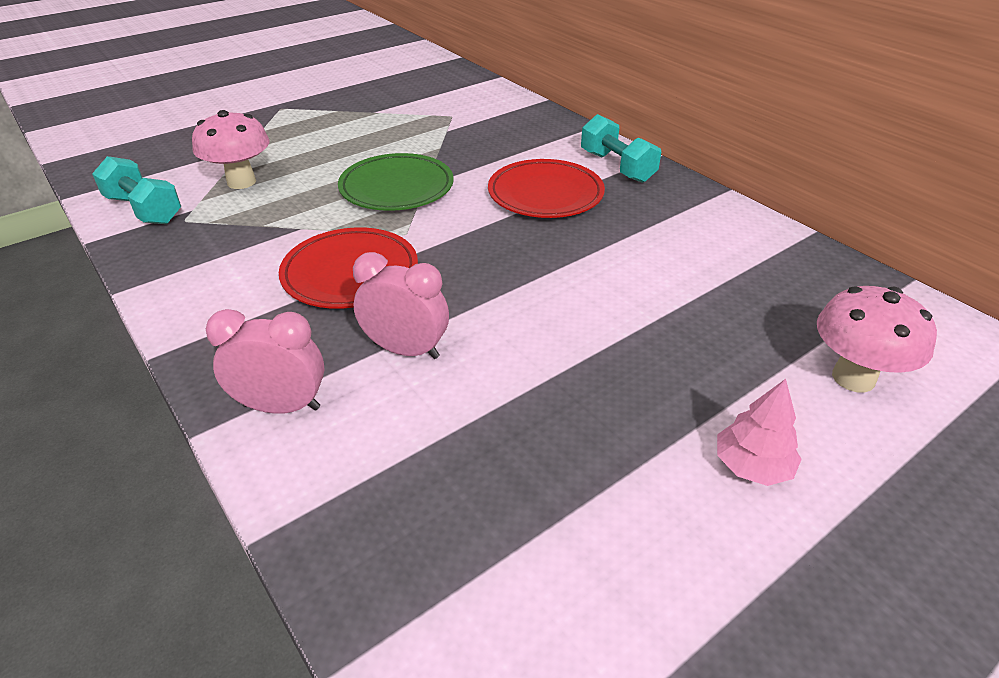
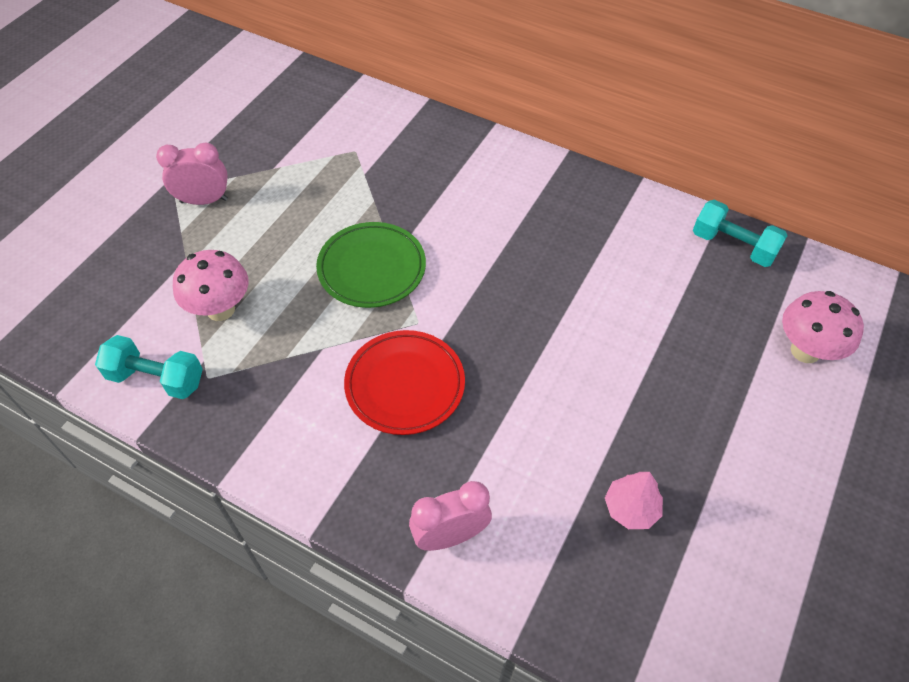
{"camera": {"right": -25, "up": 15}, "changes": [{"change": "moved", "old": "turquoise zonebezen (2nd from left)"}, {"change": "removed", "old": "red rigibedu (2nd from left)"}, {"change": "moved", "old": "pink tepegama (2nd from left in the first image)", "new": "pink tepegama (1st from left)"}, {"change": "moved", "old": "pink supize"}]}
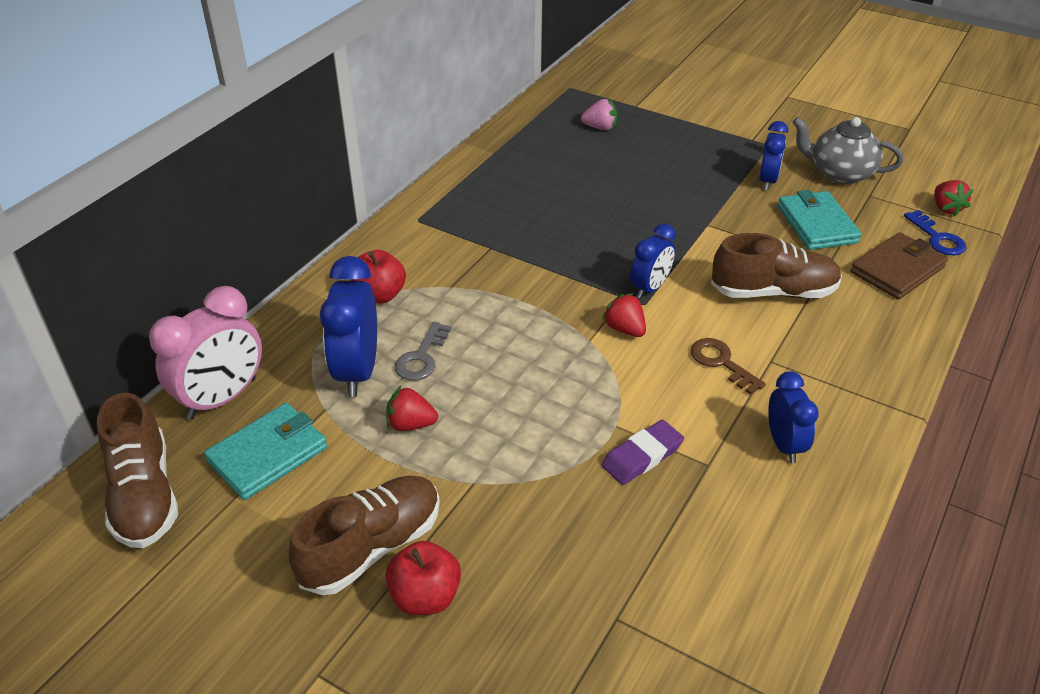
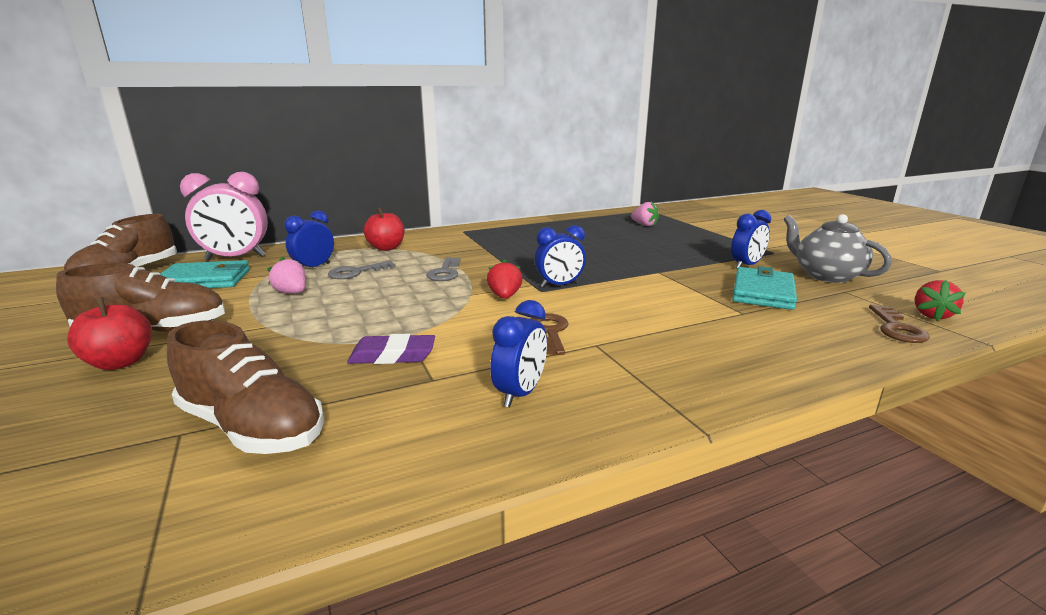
{"camera": {"right": 35, "up": -20}, "changes": [{"change": "recoloured", "old": "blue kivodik", "new": "brown kivodik (2nd from left)"}, {"change": "removed", "old": "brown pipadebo"}, {"change": "moved", "old": "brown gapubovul (3rd from left)"}, {"change": "resized", "old": "blue tepegama (1st from left)", "factor": 0.62}, {"change": "recoloured", "old": "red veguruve (1st from left)", "new": "pink veguruve (1st from left)"}, {"change": "added", "new": "grey kivodik (2nd from left)"}]}
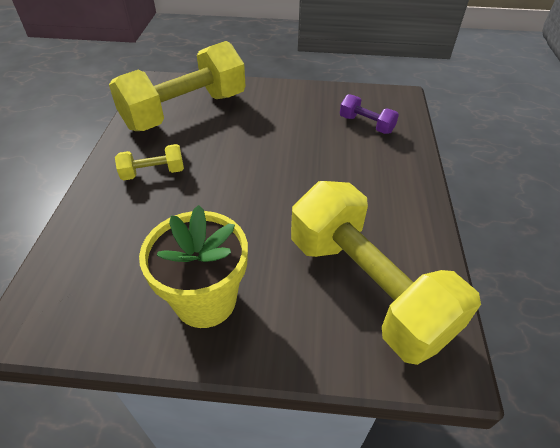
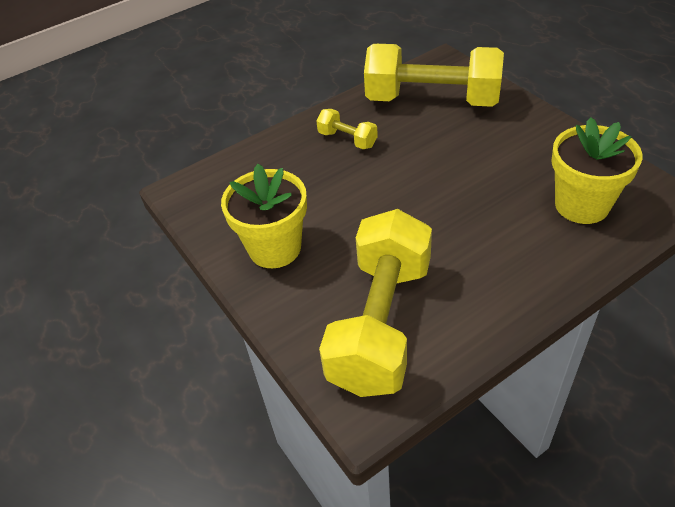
{"camera": {"right": 55, "up": 0}, "changes": [{"change": "replaced", "old": "purple zonebezen", "new": "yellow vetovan (2nd from left)"}]}
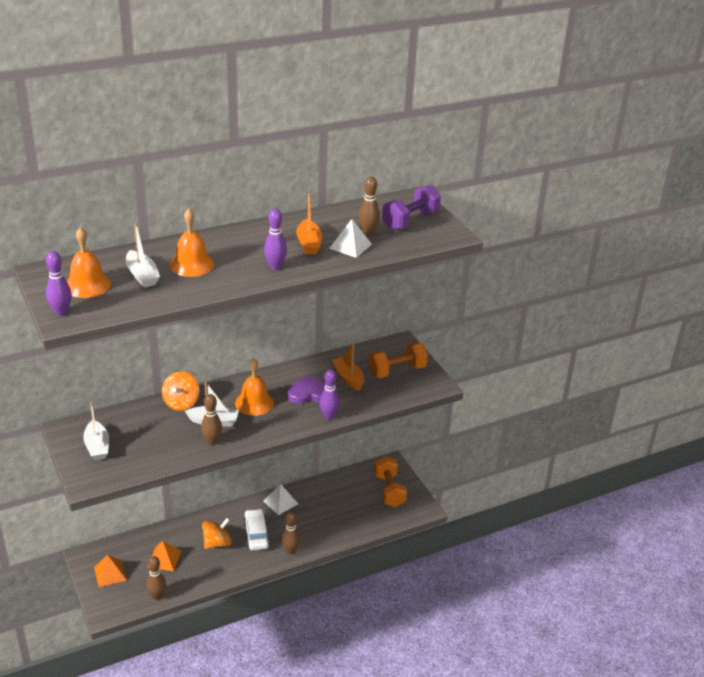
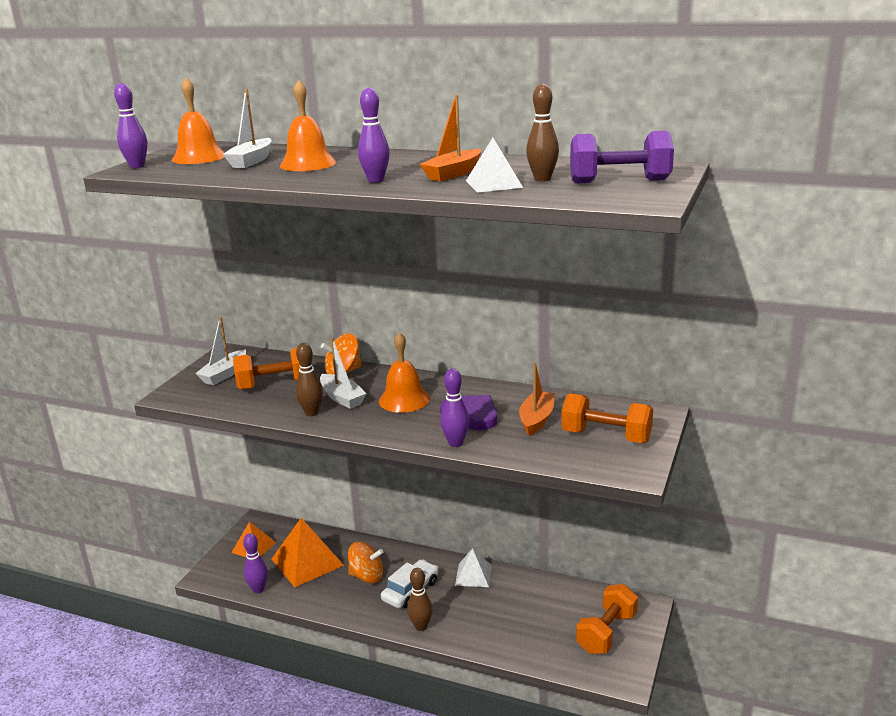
{"camera": {"right": 50, "up": -10}, "changes": [{"change": "resized", "old": "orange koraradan (2nd from left)", "factor": 1.67}, {"change": "recoloured", "old": "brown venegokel (1st from left)", "new": "purple venegokel (2nd from left)"}, {"change": "added", "new": "orange zonebezen (1st from left)"}]}
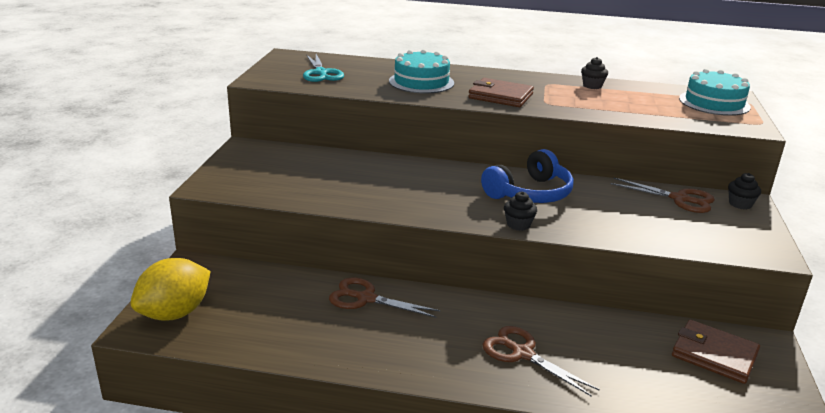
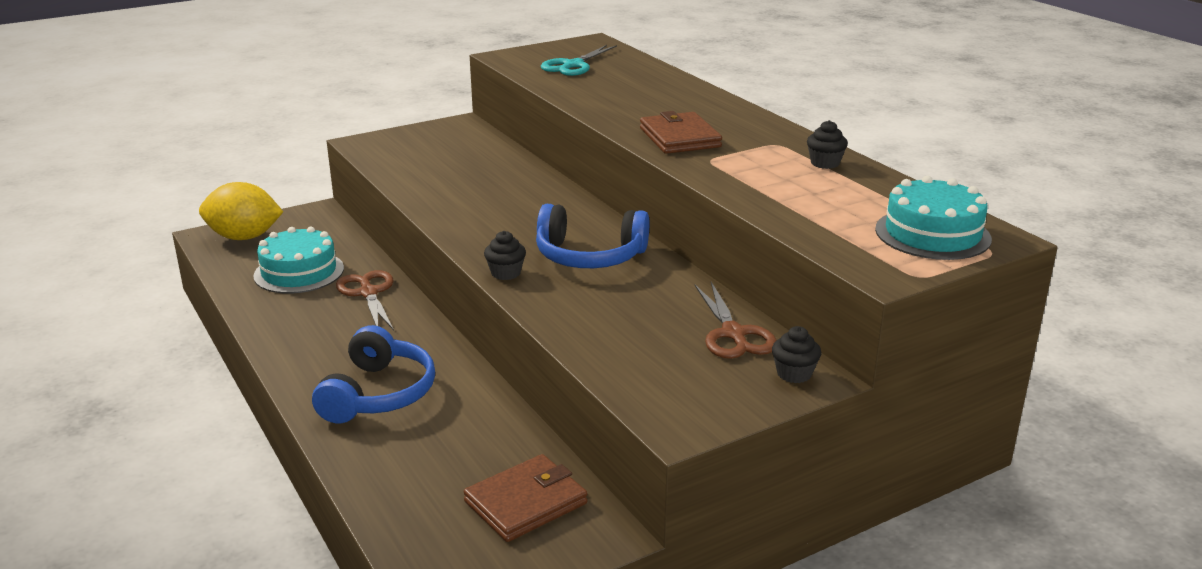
{"camera": {"right": 50, "up": 0}, "changes": [{"change": "moved", "old": "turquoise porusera (1st from left)"}, {"change": "turned", "old": "brown pipadebo (2nd from left in the first image)", "degrees": 60}, {"change": "replaced", "old": "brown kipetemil (2nd from left)", "new": "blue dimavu (1st from left)"}]}
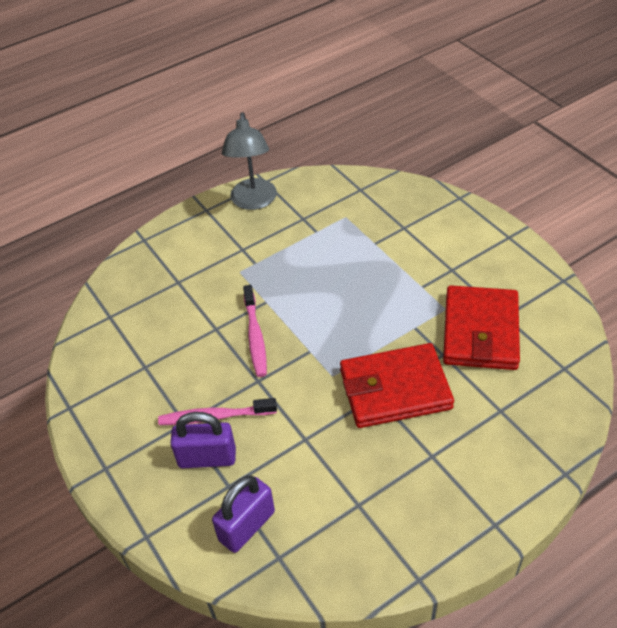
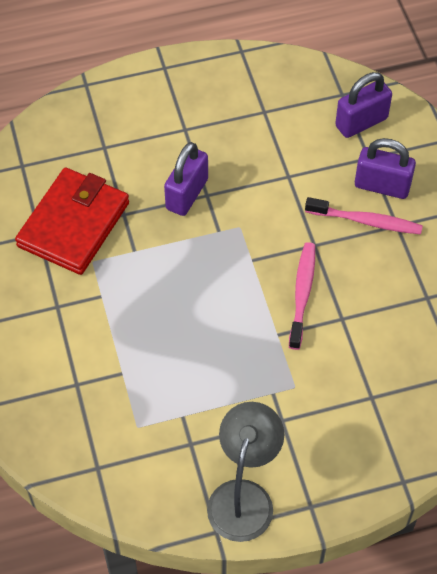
{"camera": {"right": -165, "up": 10}, "changes": [{"change": "replaced", "old": "red pipadebo (1st from left)", "new": "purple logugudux (1st from left)"}]}
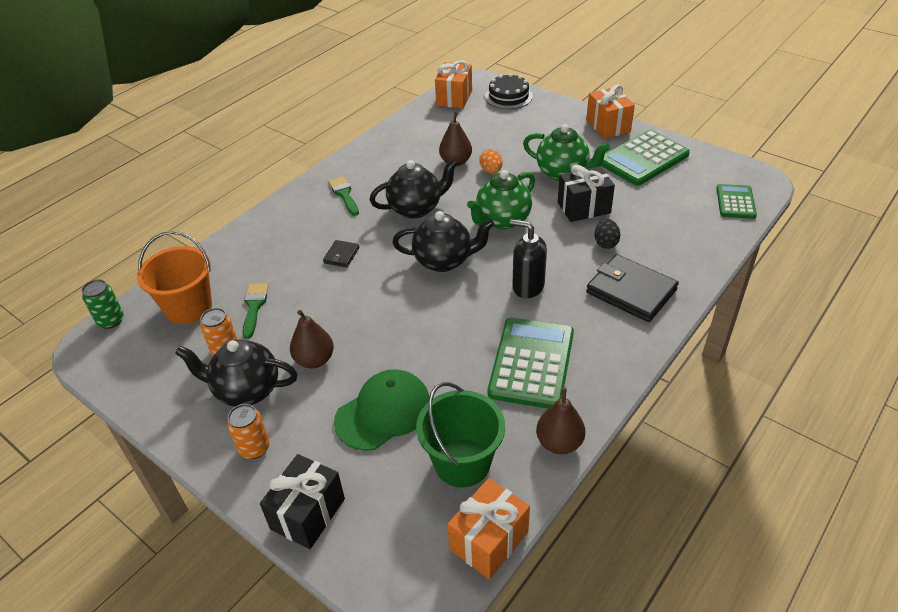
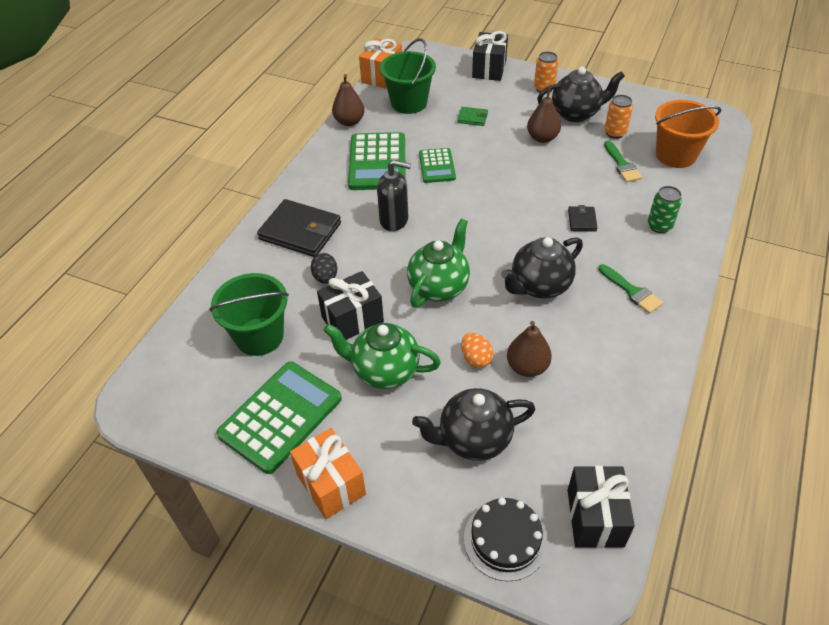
{"camera": {"right": 165, "up": 5}, "changes": [{"change": "recoloured", "old": "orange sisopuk (1st from left)", "new": "black sisopuk (3rd from left)"}, {"change": "moved", "old": "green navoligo (3rd from left)"}, {"change": "moved", "old": "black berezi (3rd from left in the first image)", "new": "black berezi (1st from left)"}, {"change": "moved", "old": "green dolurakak"}, {"change": "replaced", "old": "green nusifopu", "new": "green pipadebo"}, {"change": "added", "new": "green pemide (1st from left)"}]}
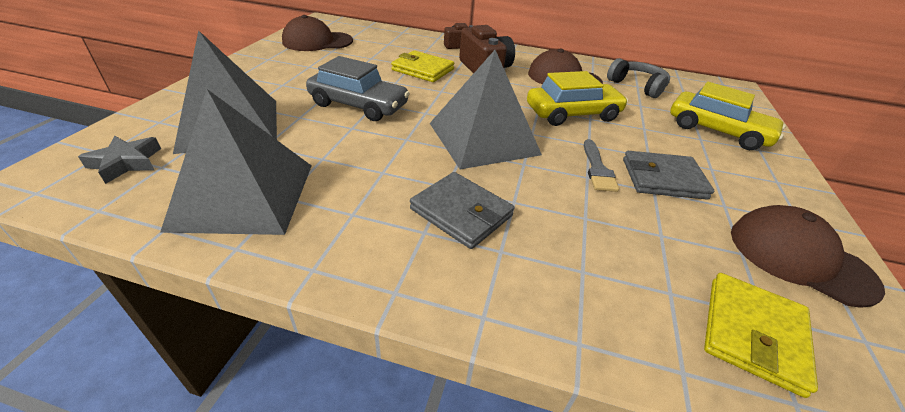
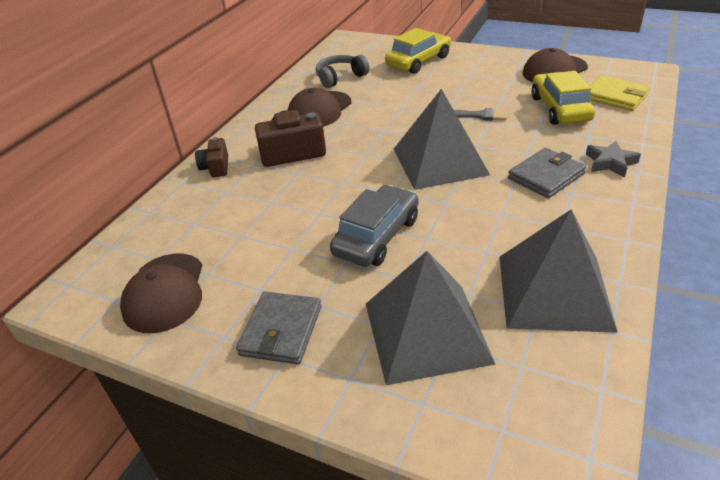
{"camera": {"right": -75, "up": 0}, "changes": [{"change": "removed", "old": "yellow pipadebo (1st from left)"}, {"change": "moved", "old": "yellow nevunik (1st from left in the first image)", "new": "yellow nevunik (2nd from left)"}, {"change": "moved", "old": "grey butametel"}, {"change": "moved", "old": "grey pipadebo (2nd from left in the first image)", "new": "grey pipadebo (1st from left)"}]}
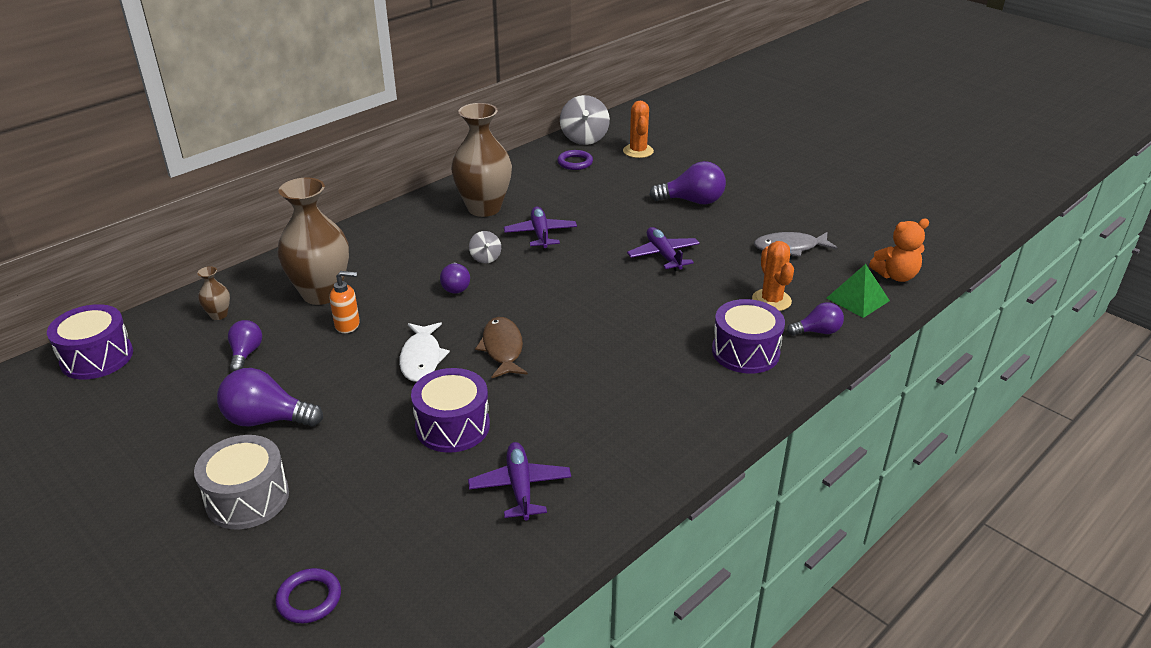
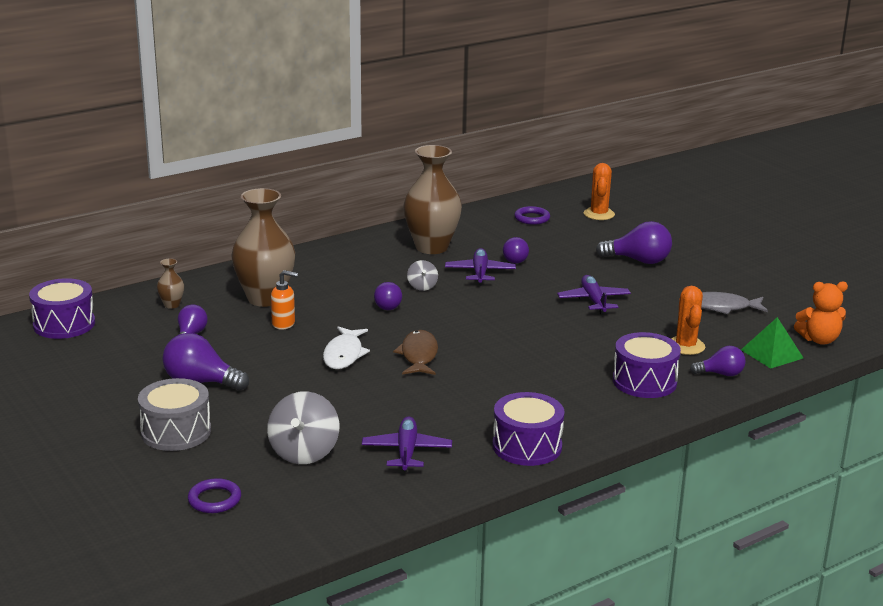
{"camera": {"right": 10, "up": -10}, "changes": [{"change": "moved", "old": "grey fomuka (2nd from left in the first image)", "new": "grey fomuka (1st from left)"}, {"change": "moved", "old": "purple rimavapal (2nd from left)"}, {"change": "added", "new": "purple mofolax (4th from left)"}]}
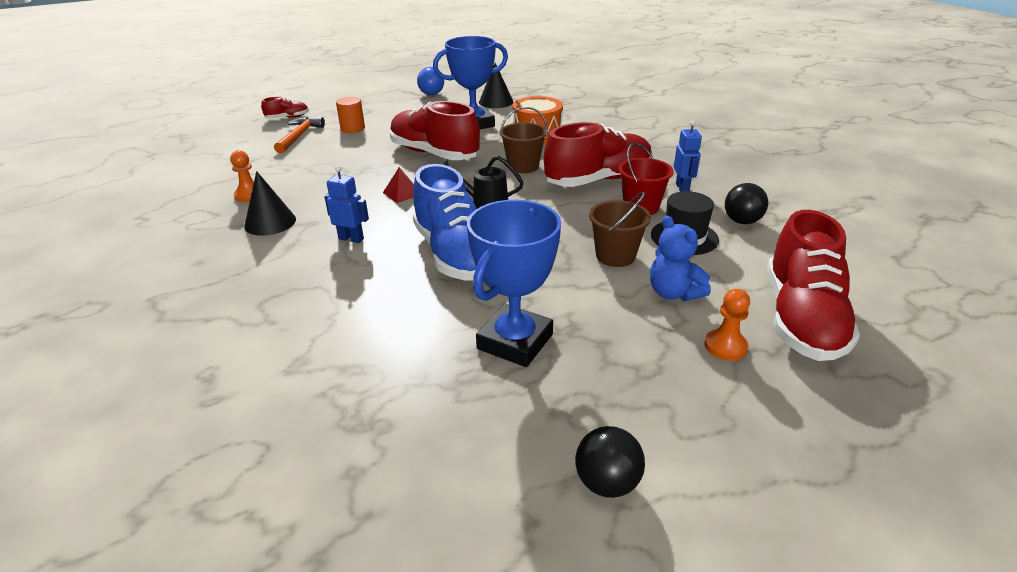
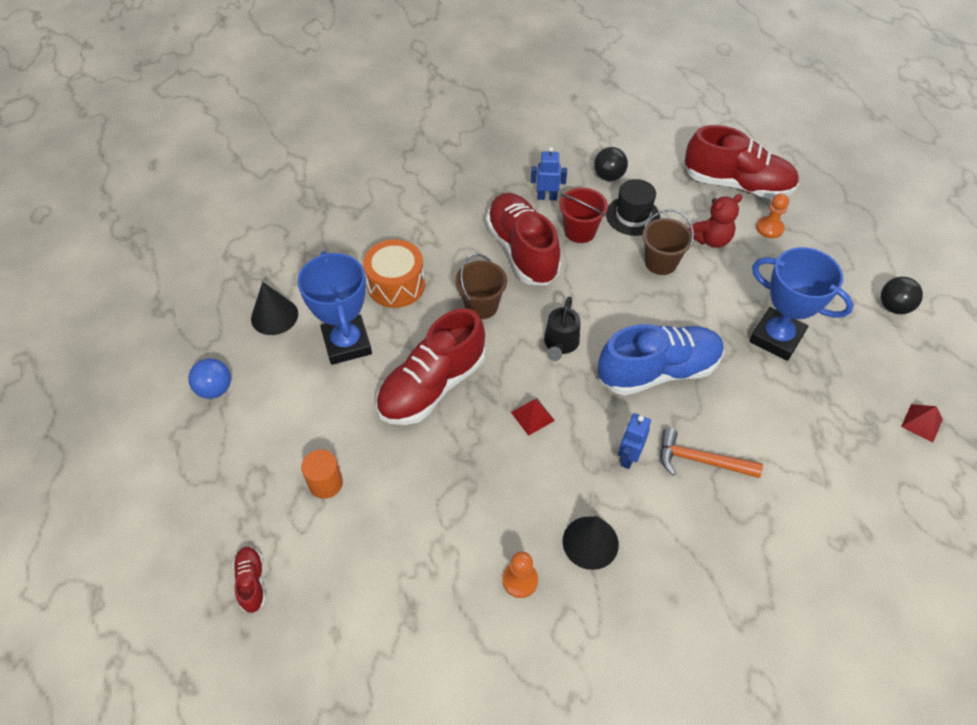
{"camera": {"right": -85, "up": 20}, "changes": [{"change": "moved", "old": "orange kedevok"}, {"change": "recoloured", "old": "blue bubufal", "new": "red bubufal"}, {"change": "added", "new": "red koraradan (2nd from left)"}]}
